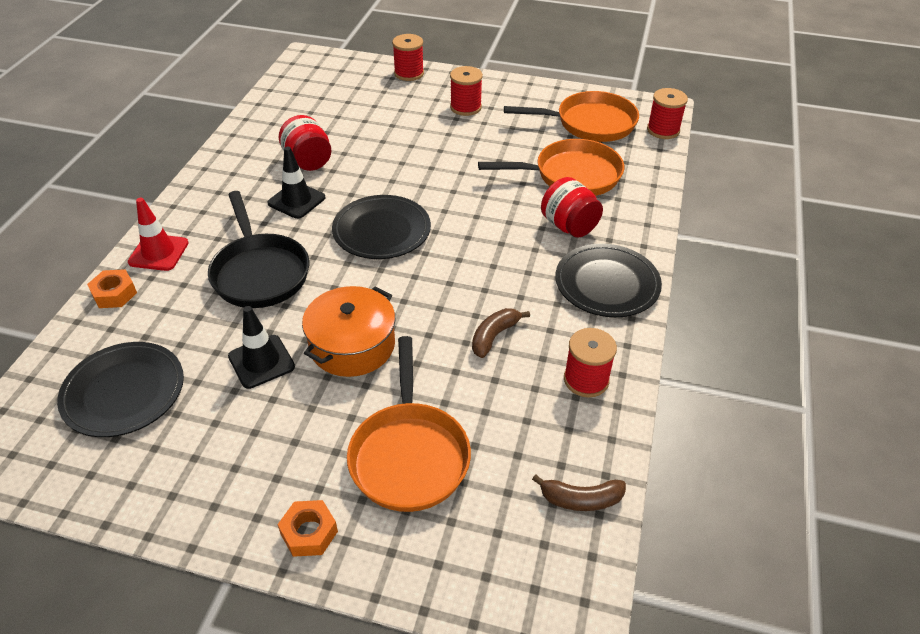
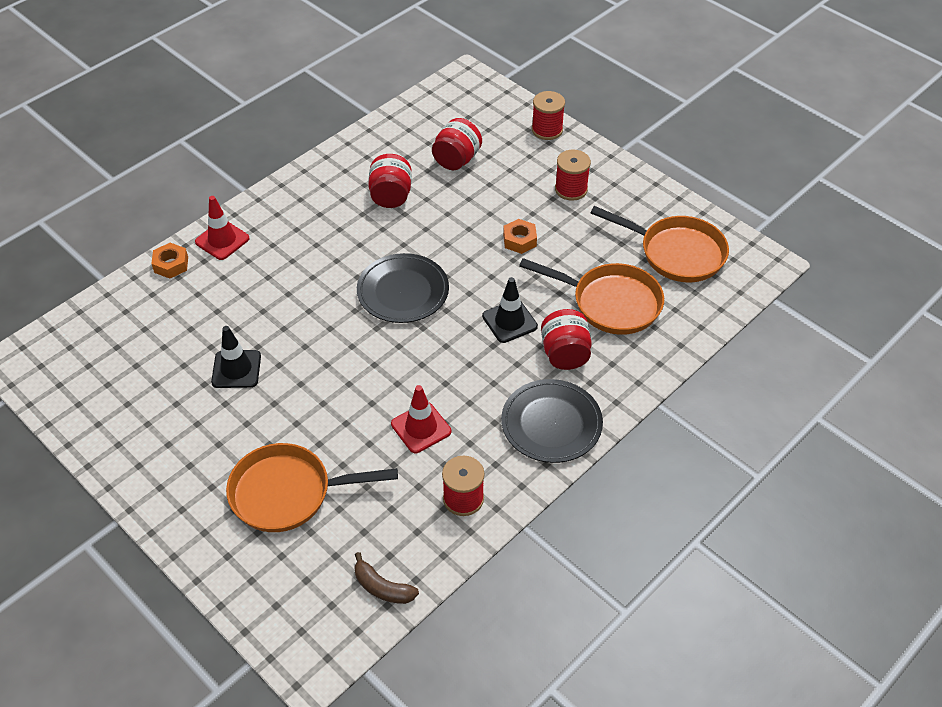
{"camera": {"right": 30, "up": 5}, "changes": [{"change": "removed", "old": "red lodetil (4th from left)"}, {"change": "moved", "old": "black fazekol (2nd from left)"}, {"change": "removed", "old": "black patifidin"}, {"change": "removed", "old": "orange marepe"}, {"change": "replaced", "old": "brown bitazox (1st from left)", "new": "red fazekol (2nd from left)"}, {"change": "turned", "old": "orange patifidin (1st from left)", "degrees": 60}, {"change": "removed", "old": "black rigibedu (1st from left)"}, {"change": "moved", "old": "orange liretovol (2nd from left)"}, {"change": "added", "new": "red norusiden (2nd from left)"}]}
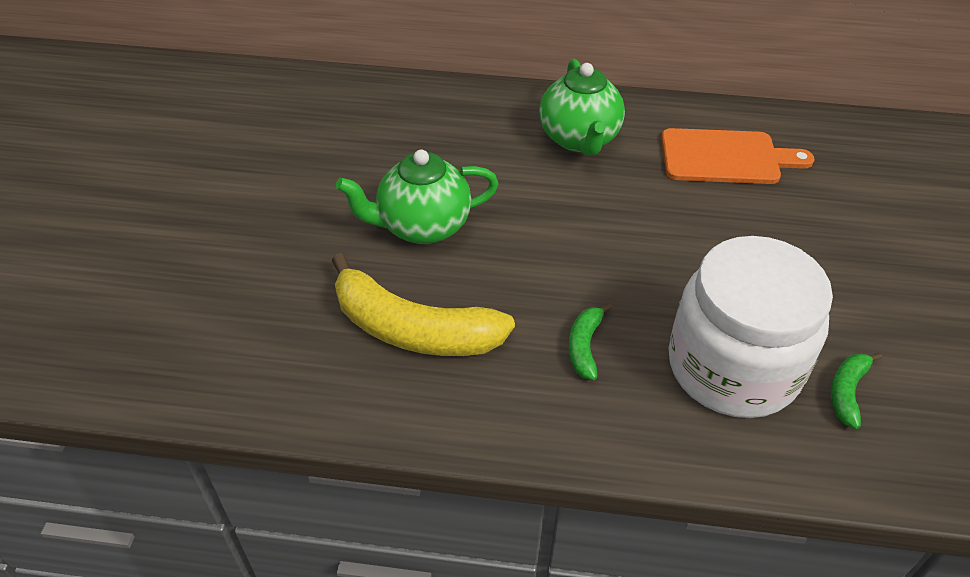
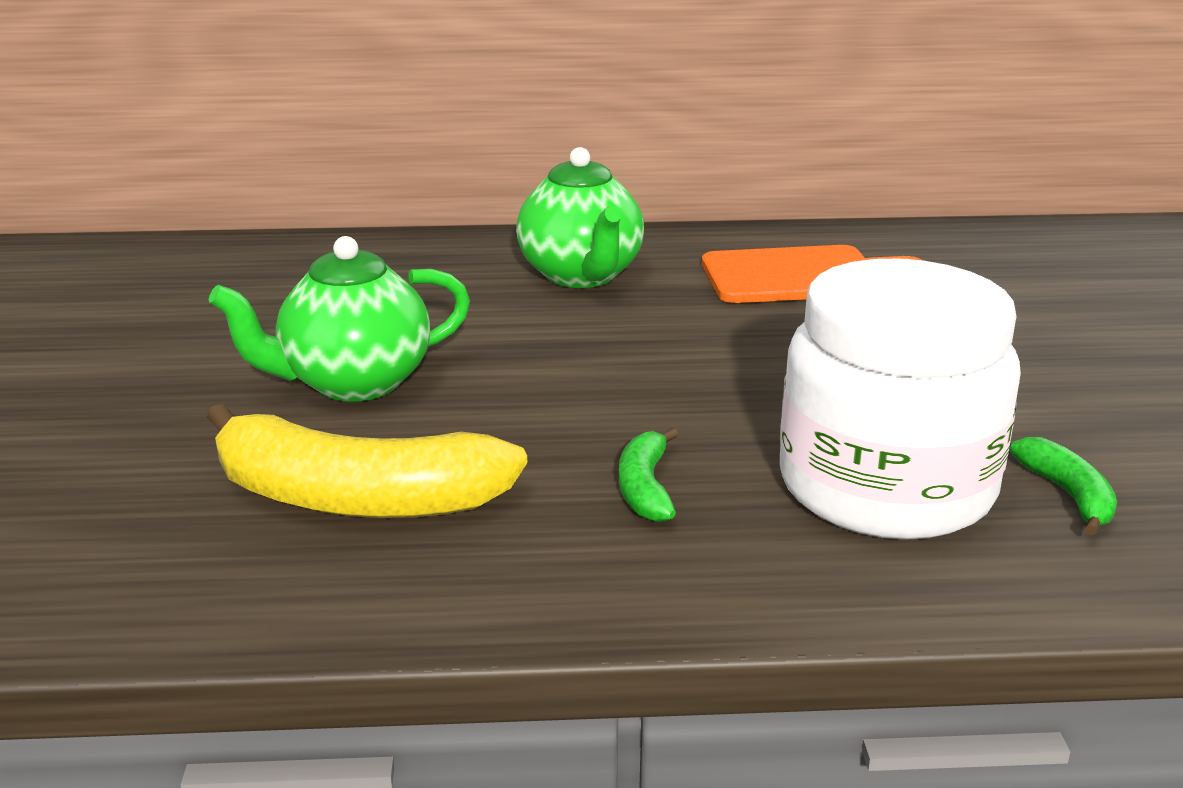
{"camera": {"right": -10, "up": -20}, "changes": [{"change": "turned", "old": "green bitazox (2nd from left)", "degrees": 150}]}
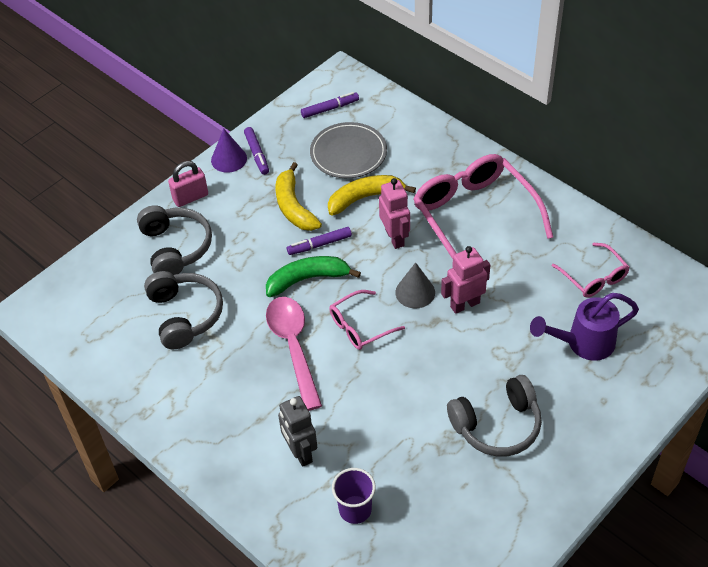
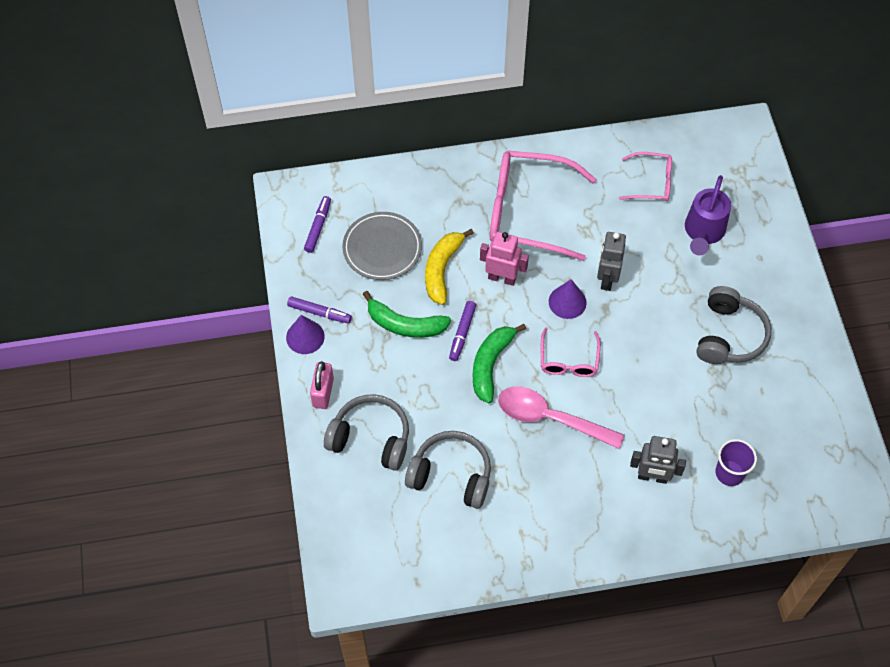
{"camera": {"right": -55, "up": 10}, "changes": [{"change": "recoloured", "old": "yellow bitazox (1st from left)", "new": "green bitazox (1st from left)"}, {"change": "recoloured", "old": "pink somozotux (2nd from left)", "new": "grey somozotux (1st from left)"}, {"change": "recoloured", "old": "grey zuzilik", "new": "purple zuzilik (2nd from left)"}]}
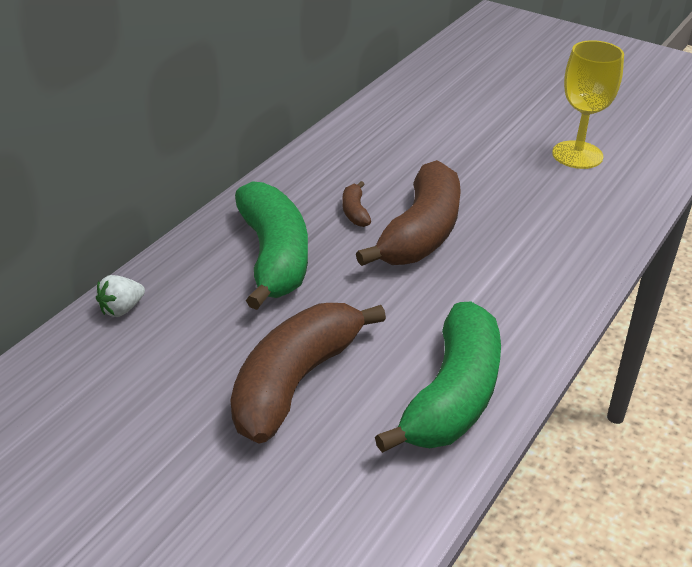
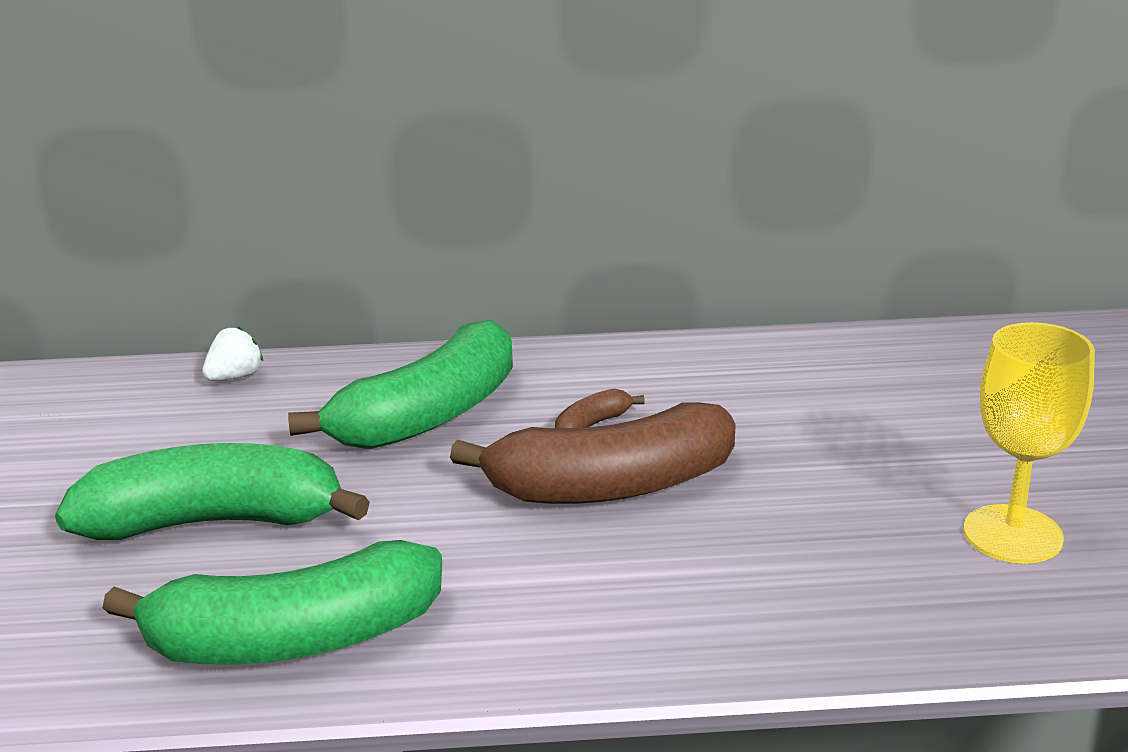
{"camera": {"right": 55, "up": -10}, "changes": [{"change": "turned", "old": "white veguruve", "degrees": 120}, {"change": "recoloured", "old": "brown bitazox (1st from left)", "new": "green bitazox (1st from left)"}]}
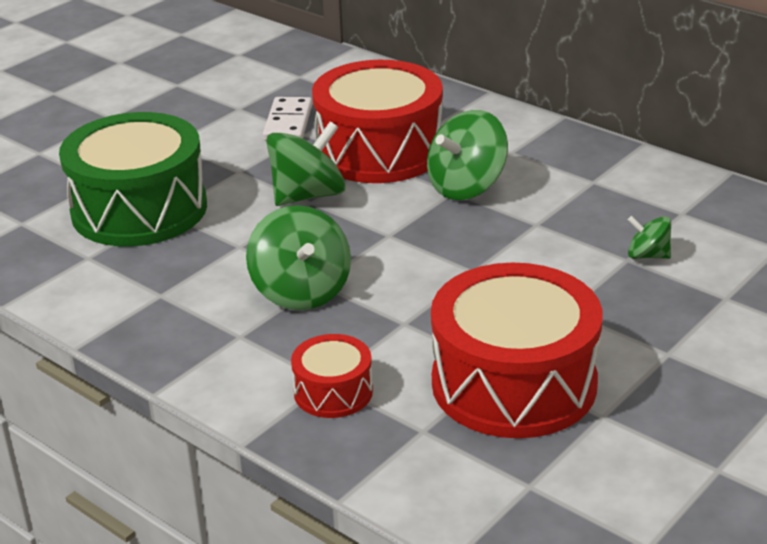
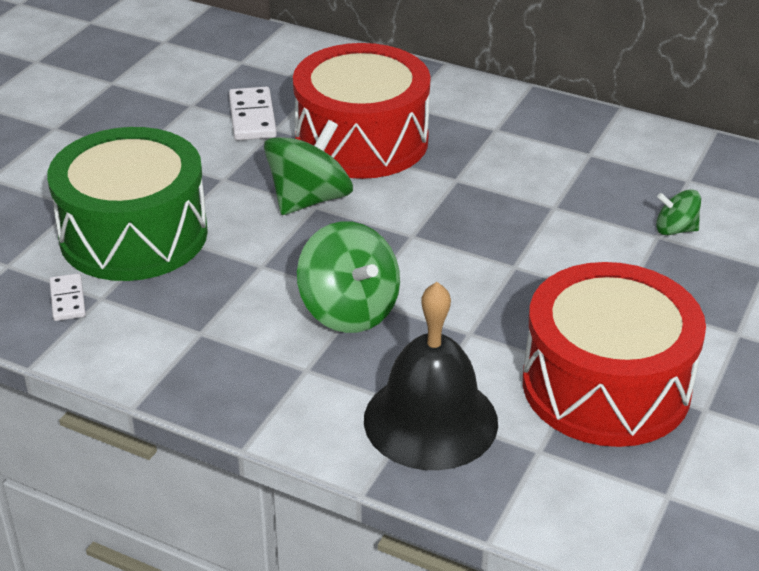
{"camera": {"right": -15, "up": 5}, "changes": [{"change": "removed", "old": "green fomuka (3rd from left)"}, {"change": "replaced", "old": "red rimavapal (1st from left)", "new": "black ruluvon"}, {"change": "added", "new": "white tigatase (1st from left)"}]}
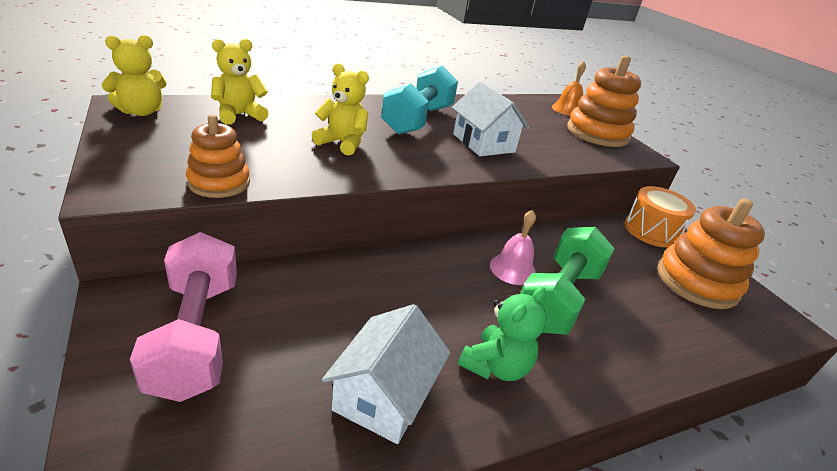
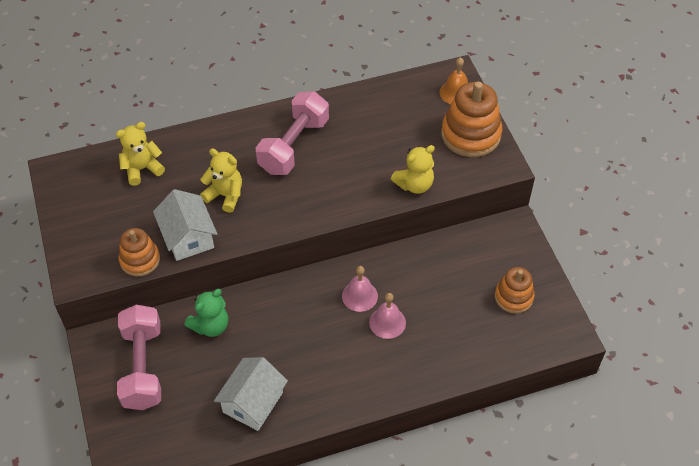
{"camera": {"right": 10, "up": 20}, "changes": [{"change": "moved", "old": "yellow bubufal (1st from left in the first image)", "new": "yellow bubufal (3rd from left)"}, {"change": "recoloured", "old": "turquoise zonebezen", "new": "pink zonebezen (2nd from left)"}, {"change": "moved", "old": "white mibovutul (2nd from left in the first image)", "new": "white mibovutul (1st from left)"}, {"change": "removed", "old": "orange rimavapal"}, {"change": "resized", "old": "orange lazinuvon (3rd from left)", "factor": 0.61}, {"change": "replaced", "old": "green zonebezen", "new": "pink ruluvon (2nd from left)"}, {"change": "moved", "old": "green bubufal"}]}
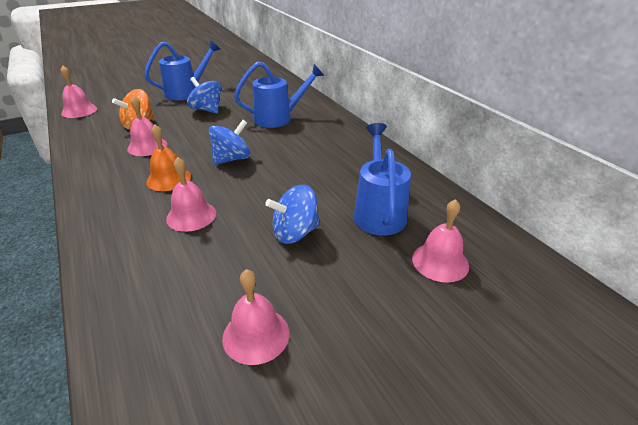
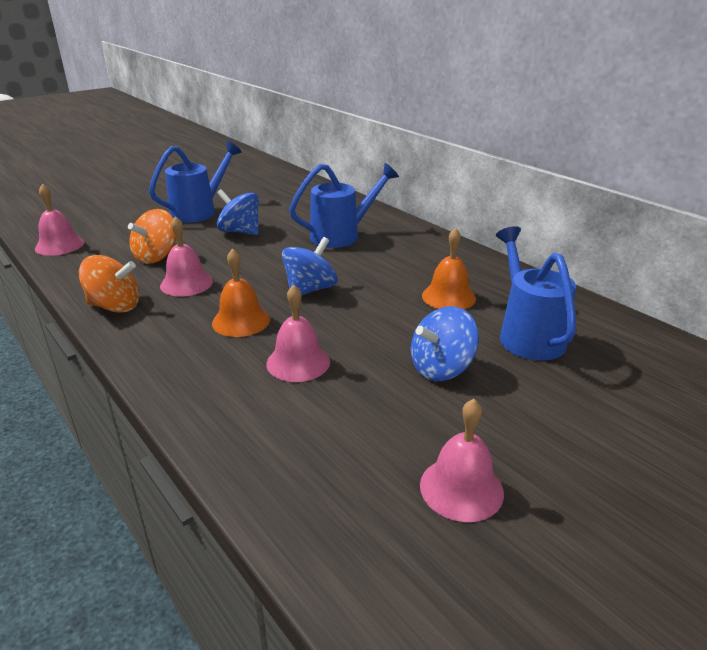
{"camera": {"right": -10, "up": -5}, "changes": [{"change": "removed", "old": "pink ruluvon (5th from left)"}, {"change": "added", "new": "orange ruluvon (2nd from left)"}, {"change": "added", "new": "orange fomuka (1st from left)"}]}
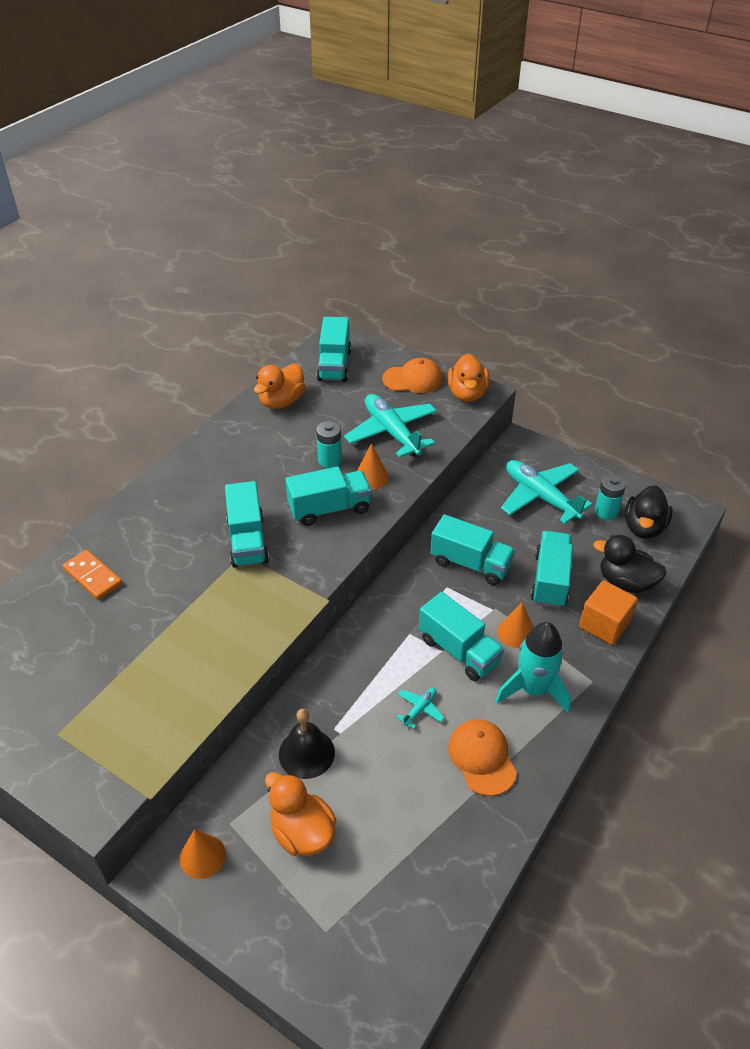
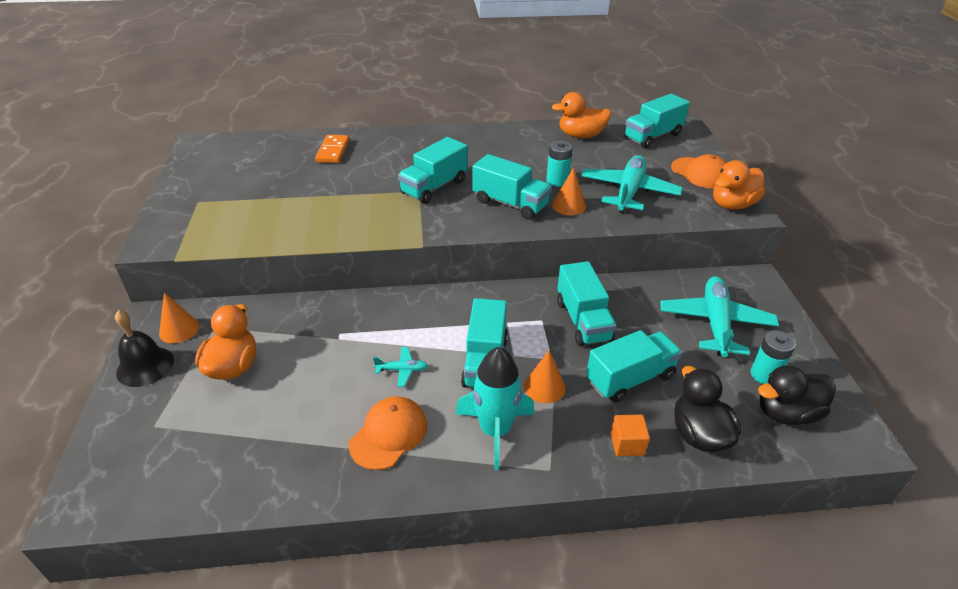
{"camera": {"right": 50, "up": -5}, "changes": [{"change": "resized", "old": "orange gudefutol", "factor": 0.63}, {"change": "moved", "old": "black ruluvon"}]}
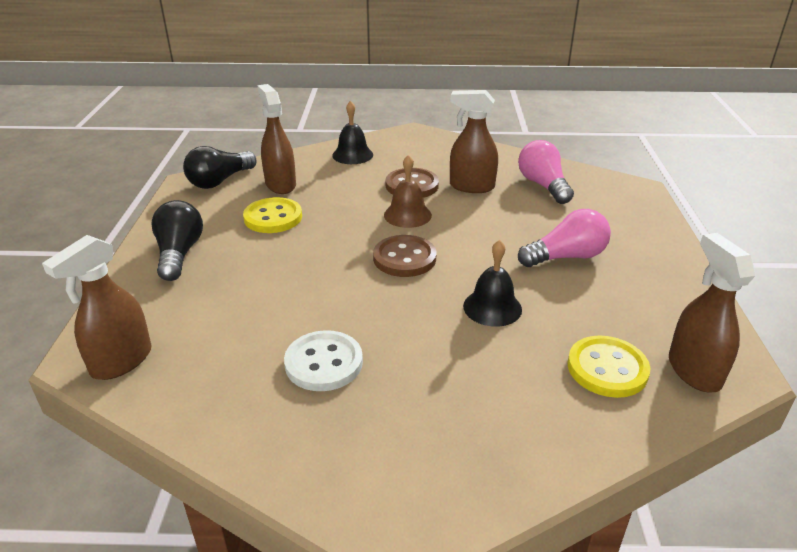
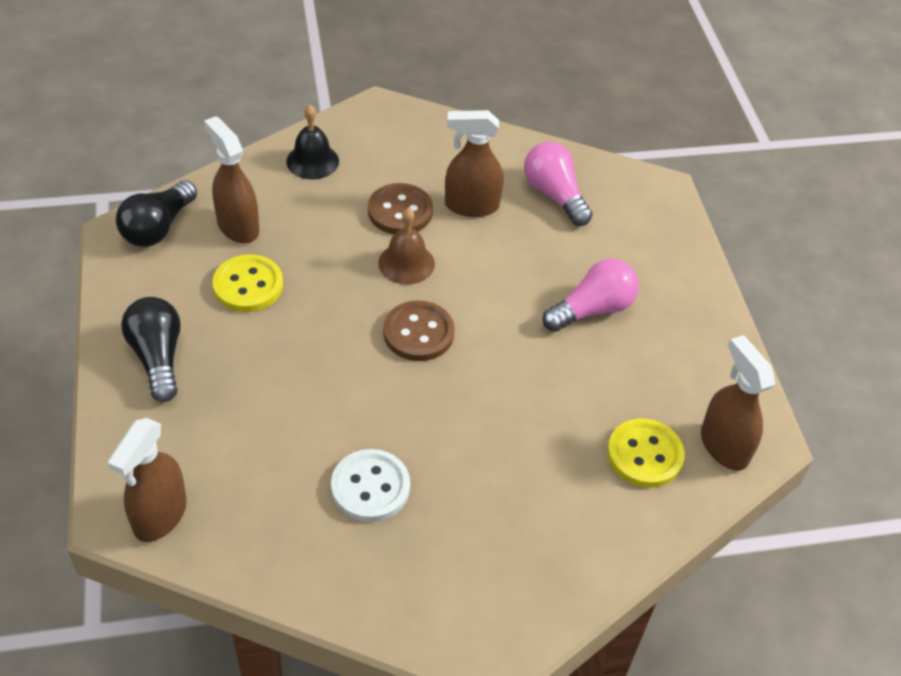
{"camera": {"right": -15, "up": 15}, "changes": [{"change": "removed", "old": "black ruluvon (2nd from left)"}]}
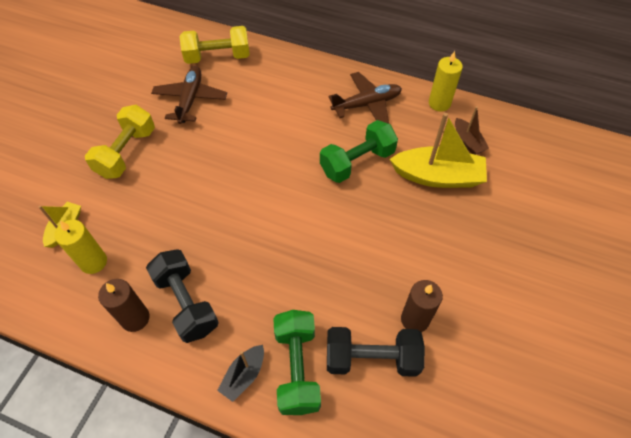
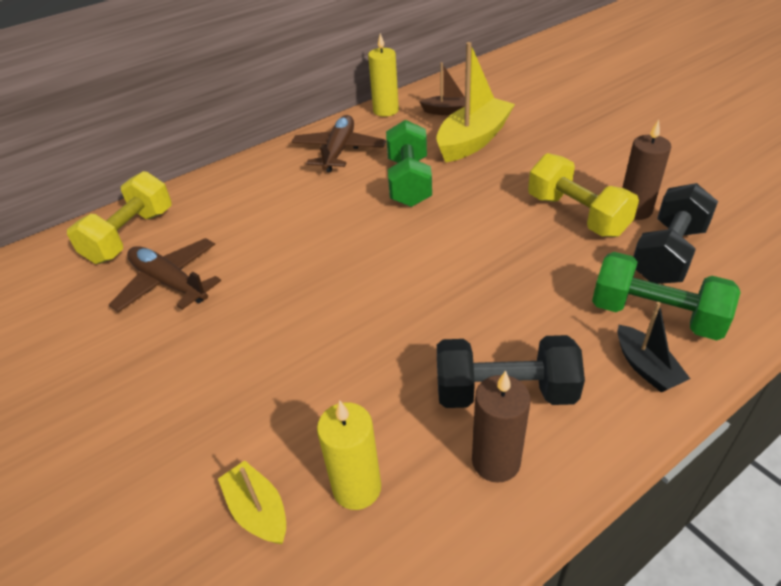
{"camera": {"right": -55, "up": -15}, "changes": [{"change": "moved", "old": "yellow zonebezen (1st from left in the first image)", "new": "yellow zonebezen (2nd from left)"}]}
